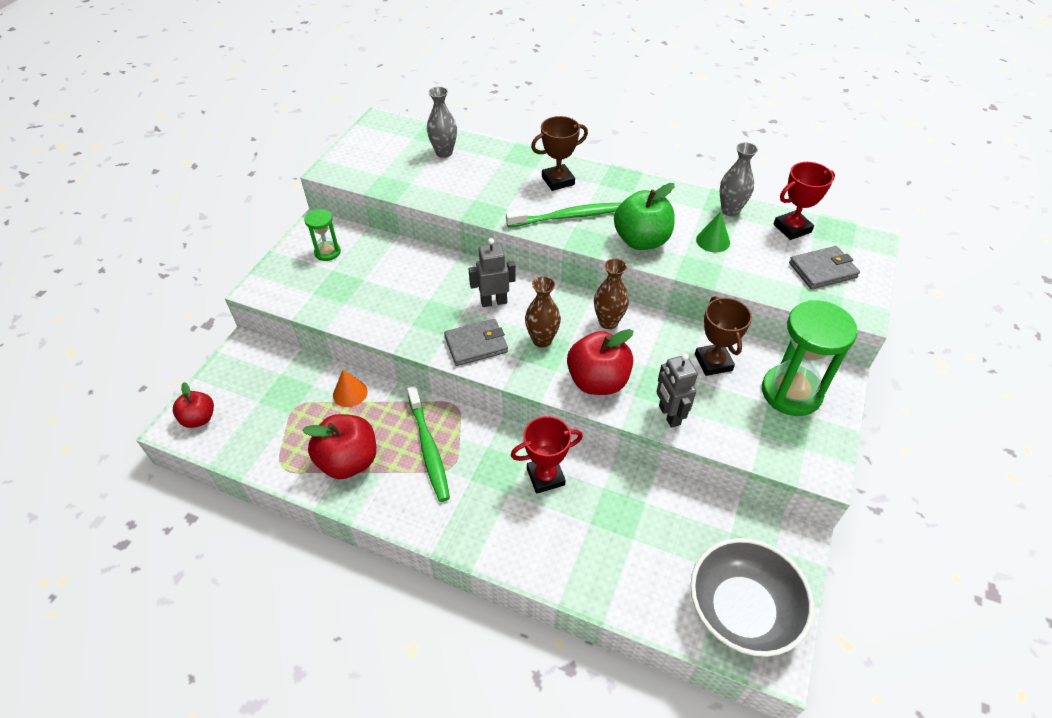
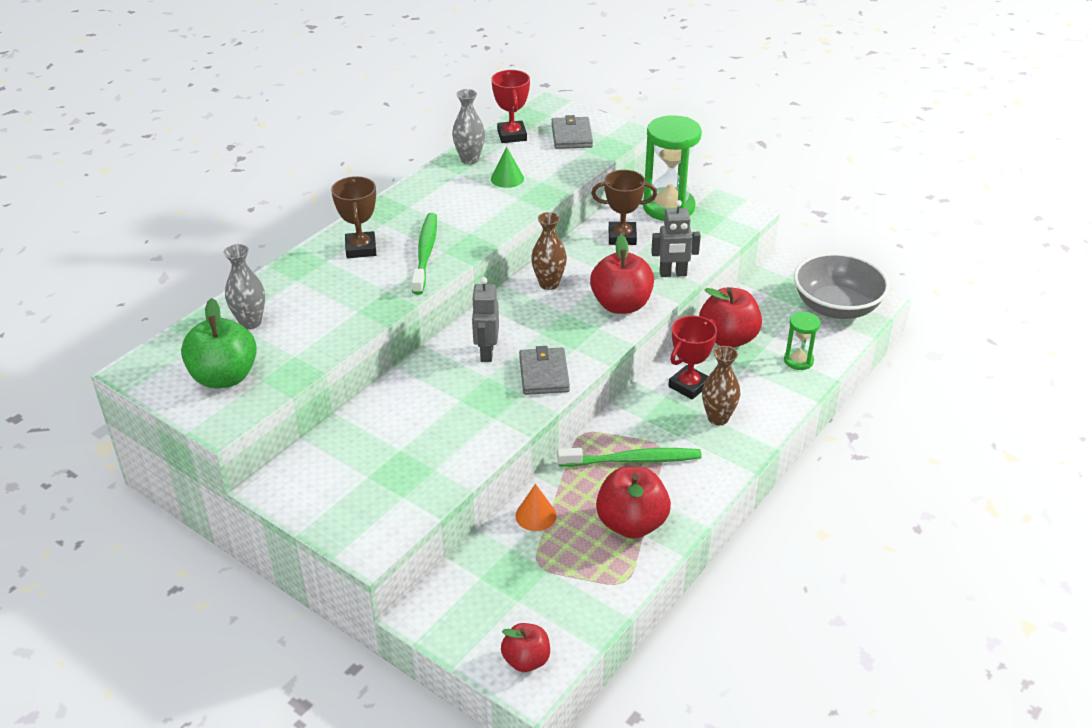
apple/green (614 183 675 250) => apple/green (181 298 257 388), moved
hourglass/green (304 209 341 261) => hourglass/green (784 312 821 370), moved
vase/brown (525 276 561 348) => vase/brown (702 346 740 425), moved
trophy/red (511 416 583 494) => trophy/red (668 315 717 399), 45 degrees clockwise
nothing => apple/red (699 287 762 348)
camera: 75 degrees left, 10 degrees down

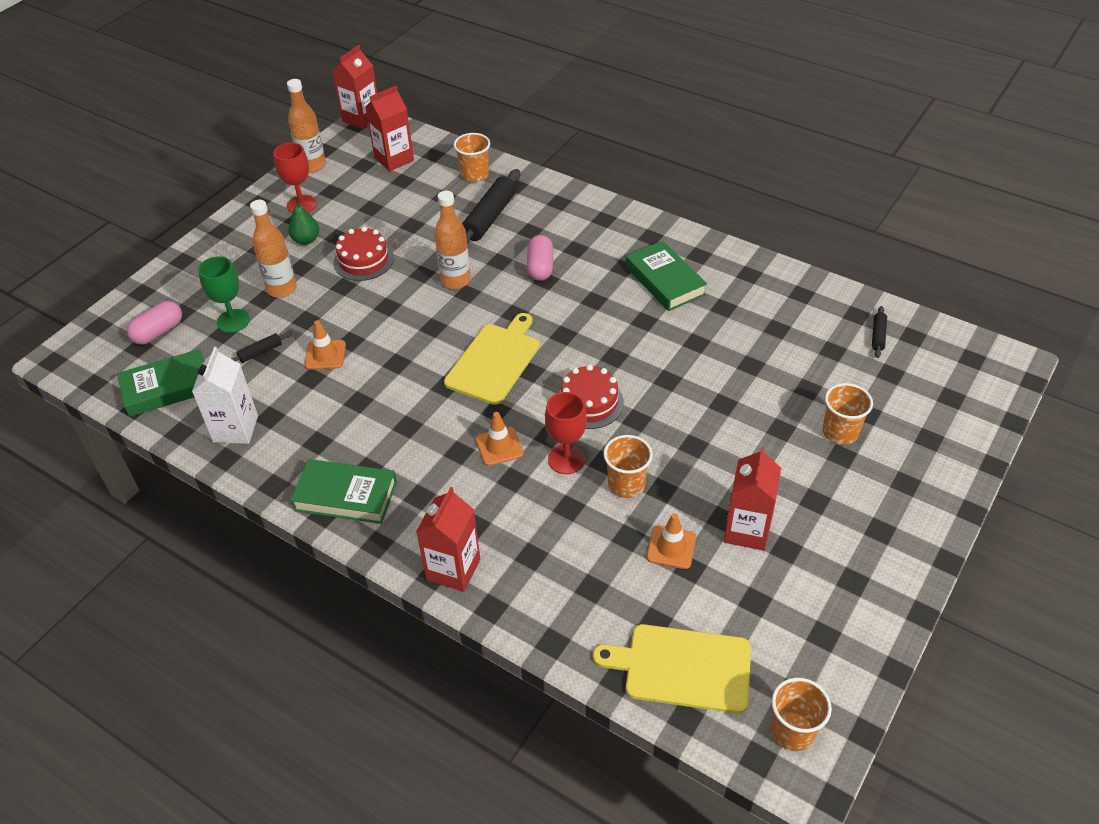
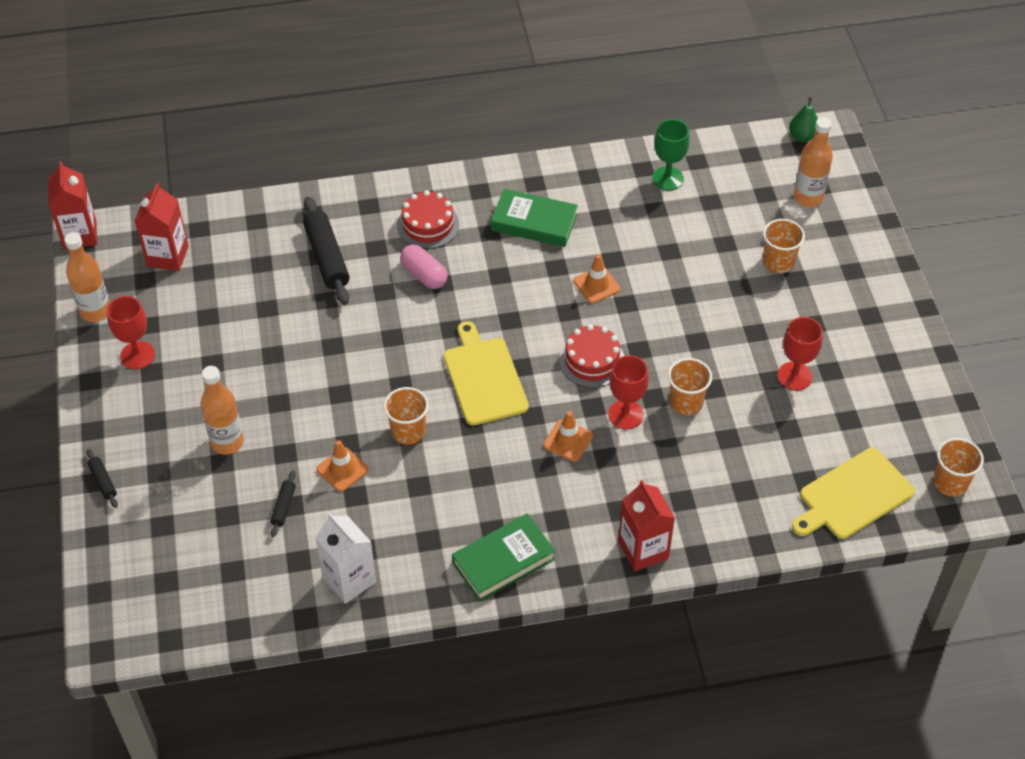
cup/orange (454 133 490 182) => cup/orange (384 387 429 445), moved
bottle/orange (434 191 471 289) => bottle/orange (794 117 833 207), moved
pear/green (288 197 319 245) => pear/green (789 97 818 142), moved
cake/red (333 227 394 281) => cake/red (397 190 459 249), moved
goblet/green (198 256 250 333) => goblet/green (652 119 690 191), moved
capsule/pink (127 301 182 345) => nothing
rolling pin/black (872 306 887 358) => rolling pin/black (87 449 118 508), moved
book/green (117 349 205 417) => nothing
carton/red (724 447 781 551) => goblet/red (777 317 823 390)
traffic cone/orange (647 513 696 569) => traffic cone/orange (574 254 620 303), moved
camera: 45 degrees left, 5 degrees up

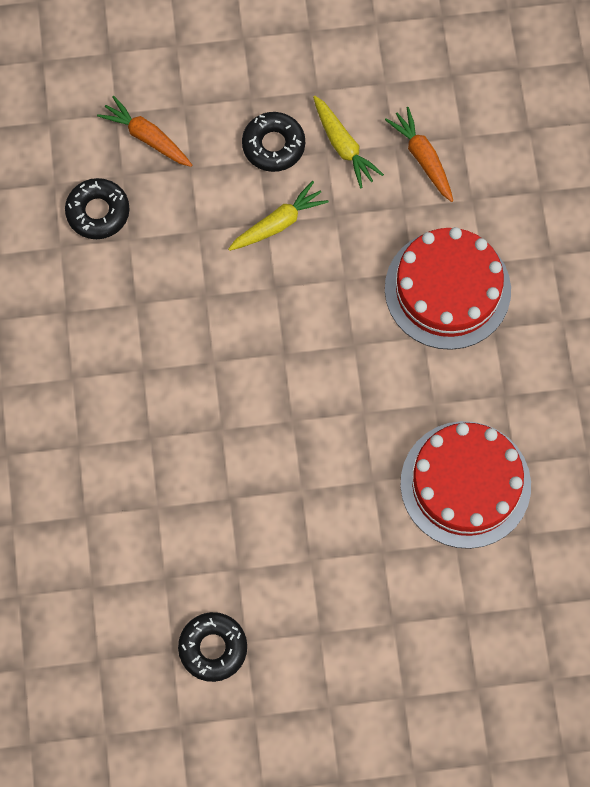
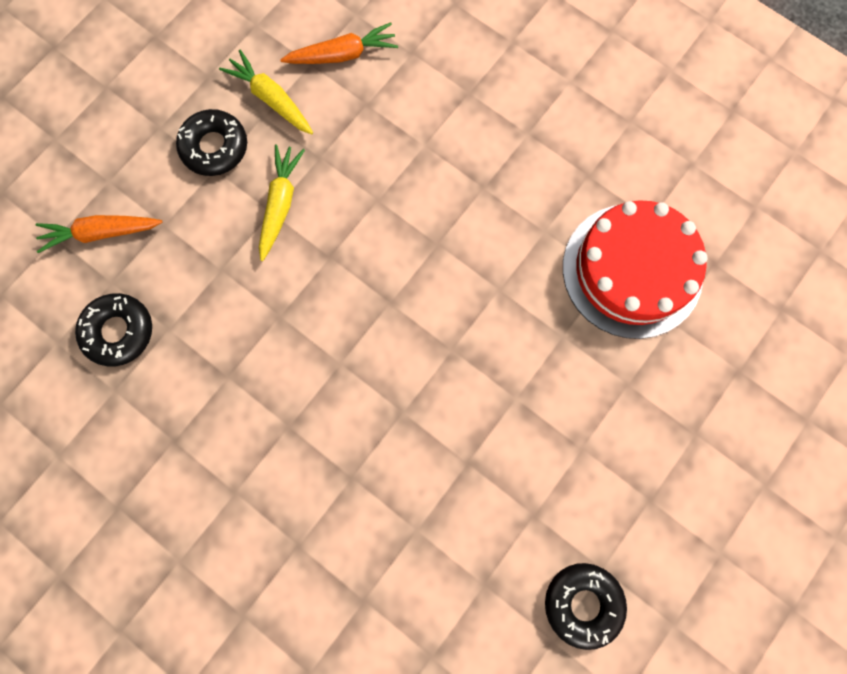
carrot/yellow (313 95 384 189) => carrot/yellow (219 50 313 134), 150 degrees counterclockwise
carrot/orange (385 107 453 202) => carrot/orange (280 22 398 64), 150 degrees clockwise
cake/red (385 227 511 350) => nothing
camera: 45 degrees left, 5 degrees up

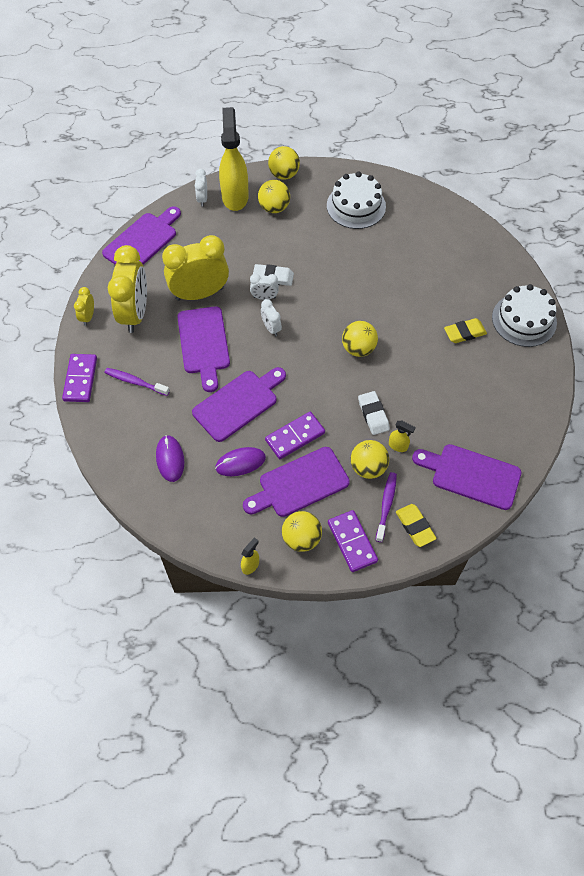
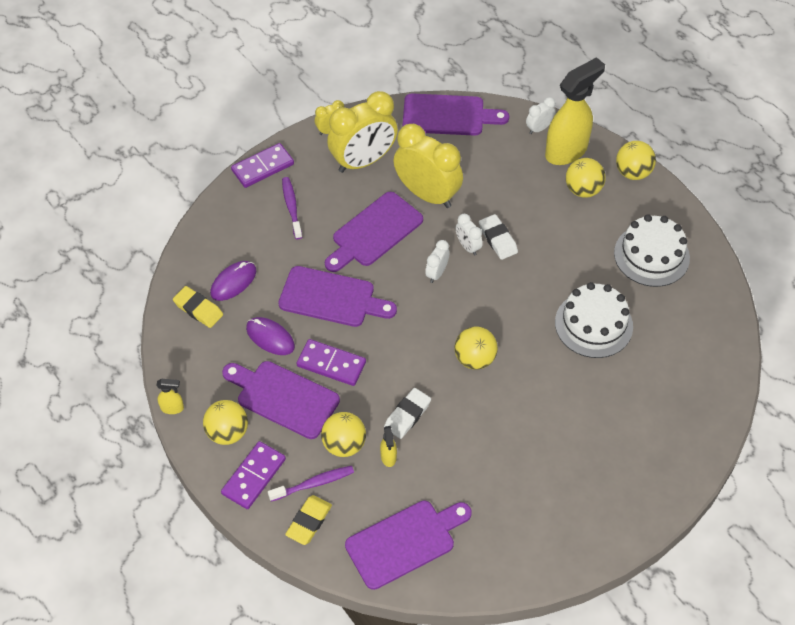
cake/white (492 284 557 347) => cake/white (555 282 633 358), moved
eraser/yellow (444 318 487 343) => eraser/yellow (173 286 223 328), moved
cutting board/purple (412 444 521 510) => cutting board/purple (345 500 472 590), 75 degrees clockwise
camera: 55 degrees right, 5 degrees down

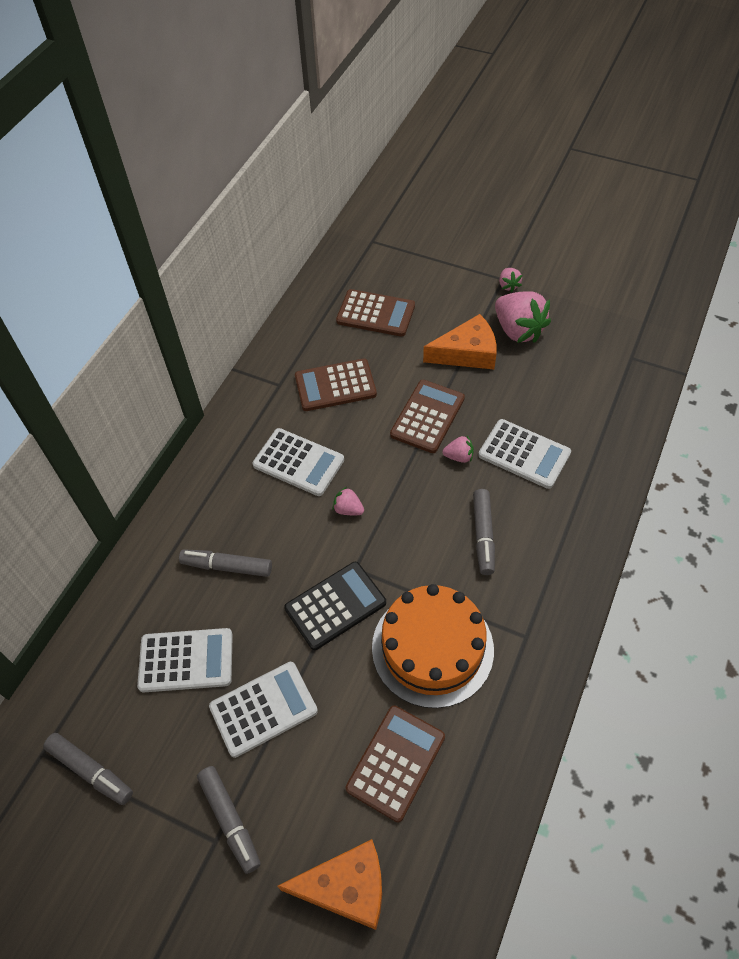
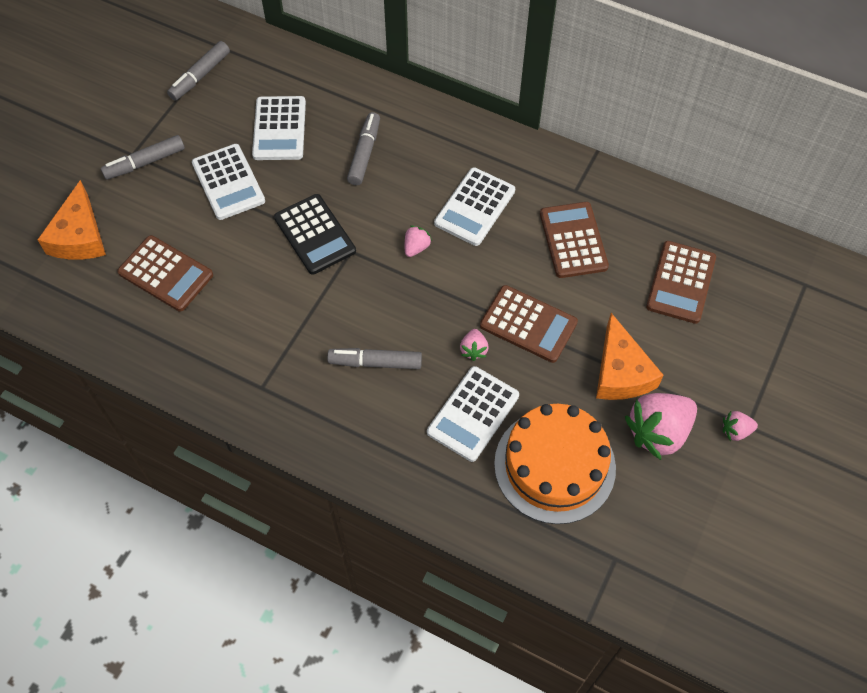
cake/orange (372 584 494 708) => cake/orange (494 404 616 524), moved
camera: 90 degrees right, 5 degrees up

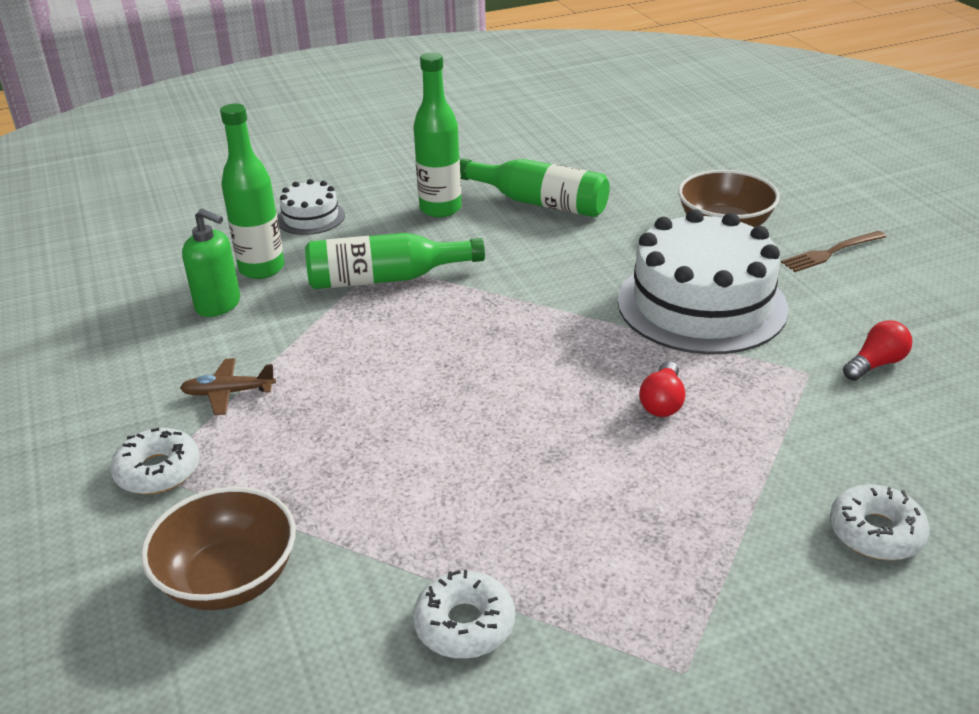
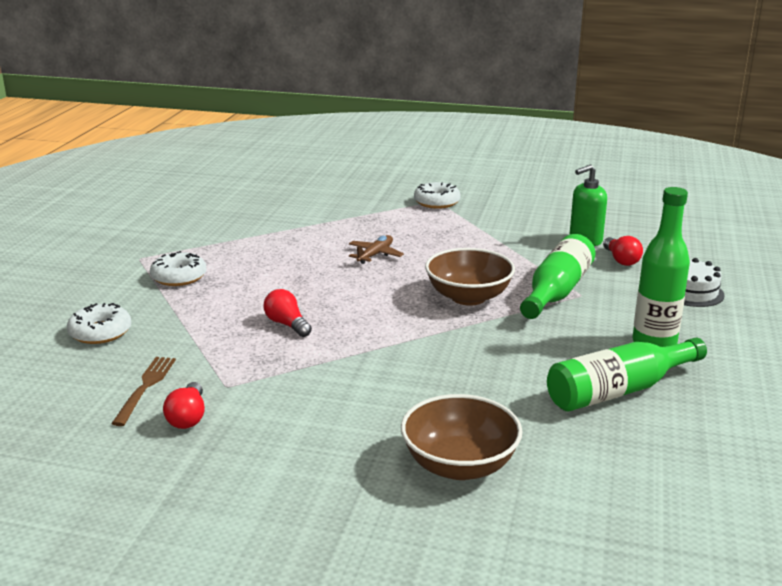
bottle/green (220 104 284 279) => light bulb/red (603 236 643 266)
cake/white (618 209 789 354) => nothing
fork/brown (781 231 886 272) => fork/brown (111 357 176 426), moved
plane/brown (180 358 276 415) => plane/brown (349 235 404 264), moved
bowl/brown (141 487 296 610) => bowl/brown (425 248 515 306), moved
donut/white (413 570 515 659) => donut/white (150 251 207 286), moved
camera: 125 degrees right, 10 degrees down

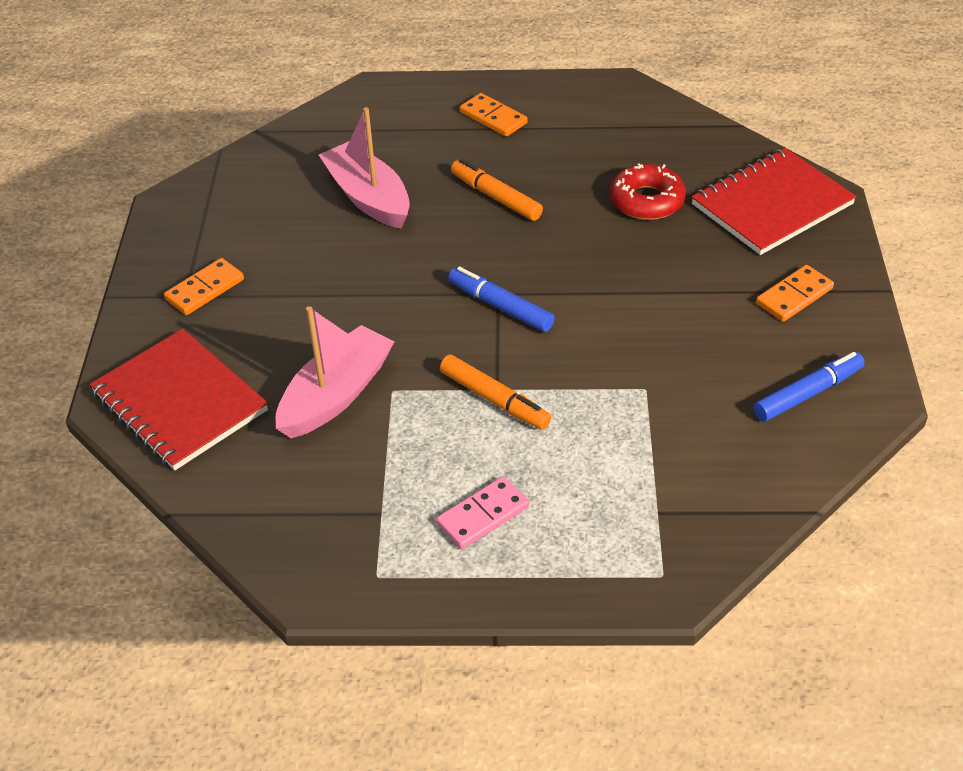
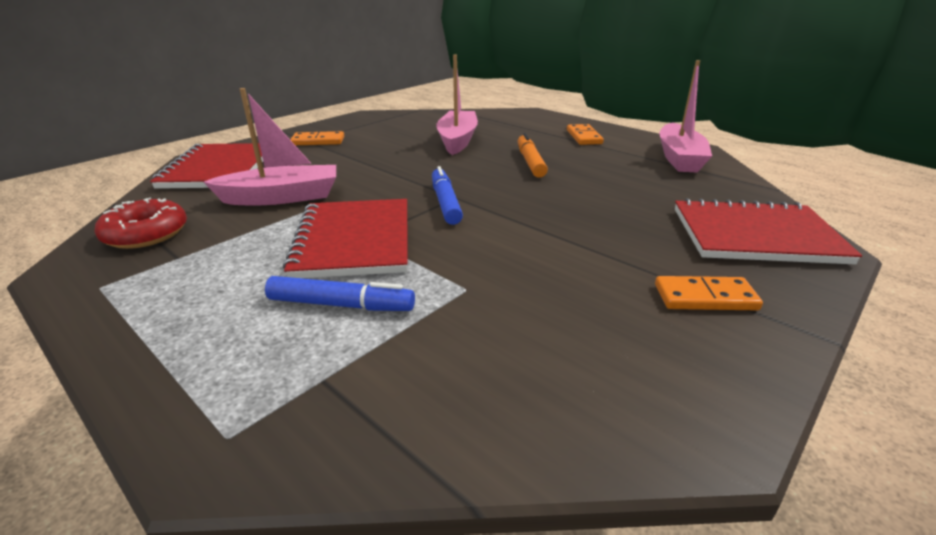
donut/red (610 164 686 220) => donut/red (95 198 187 249), moved
marker/blue (753 352 865 422) => marker/blue (265 276 415 311), moved
marker/orange (440 354 551 430) => notebook/red (283 199 408 278)
domino/pink (436 476 529 549) => nothing
nothing => boat/pink (659 60 712 173)
camera: 40 degrees right, 15 degrees down

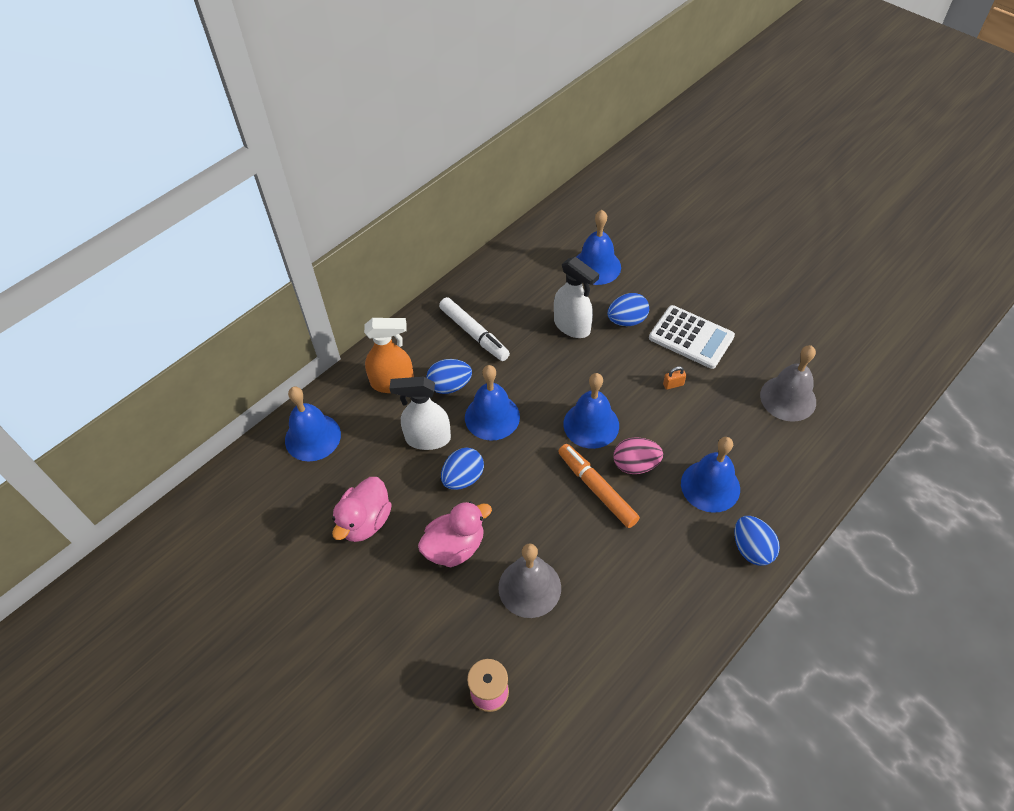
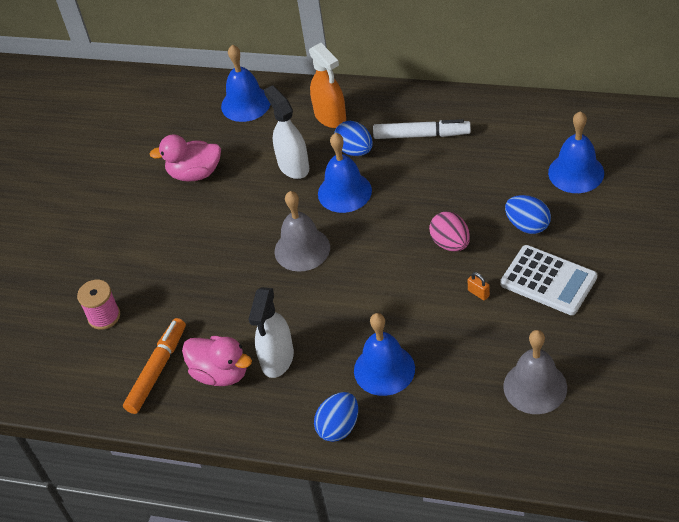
spray bottle/white (554 257 599 338) => spray bottle/white (248 287 294 378), moved
marker/white (439 297 510 361) => marker/white (373 119 471 139), 105 degrees counterclockwise
calculator/white (649 305 735 369) => calculator/white (500 245 597 315), 60 degrees counterclockwise
bell/blue (563 373 619 449) => nothing
egg/pink (613 437 663 474) => egg/pink (429 211 470 251), moved
marker/orange (558 444 640 528) => marker/orange (123 318 186 414), moved
egg/blue (441 448 484 490) => nothing
duck/pink (418 501 492 567) => duck/pink (182 336 252 386), moved
bell/grey (498 543 561 618) => bell/grey (275 191 330 272), moved
camera: 65 degrees right, 5 degrees down

